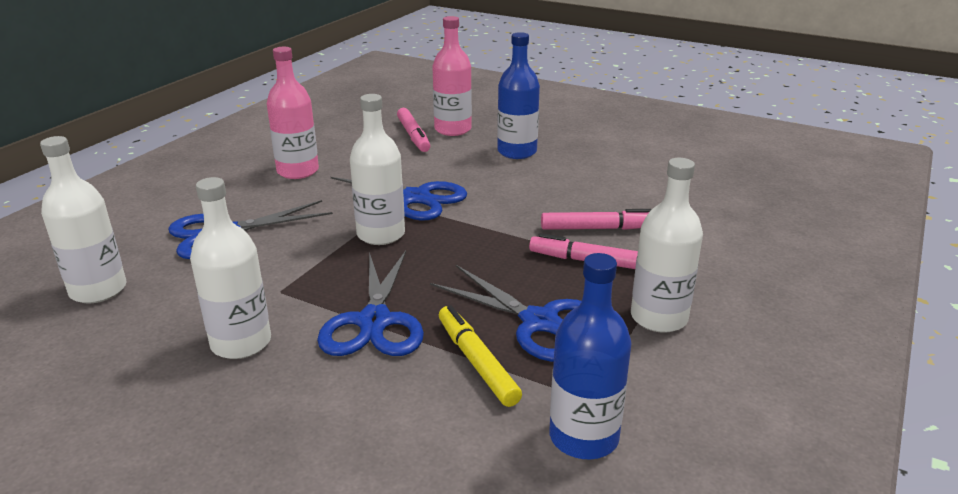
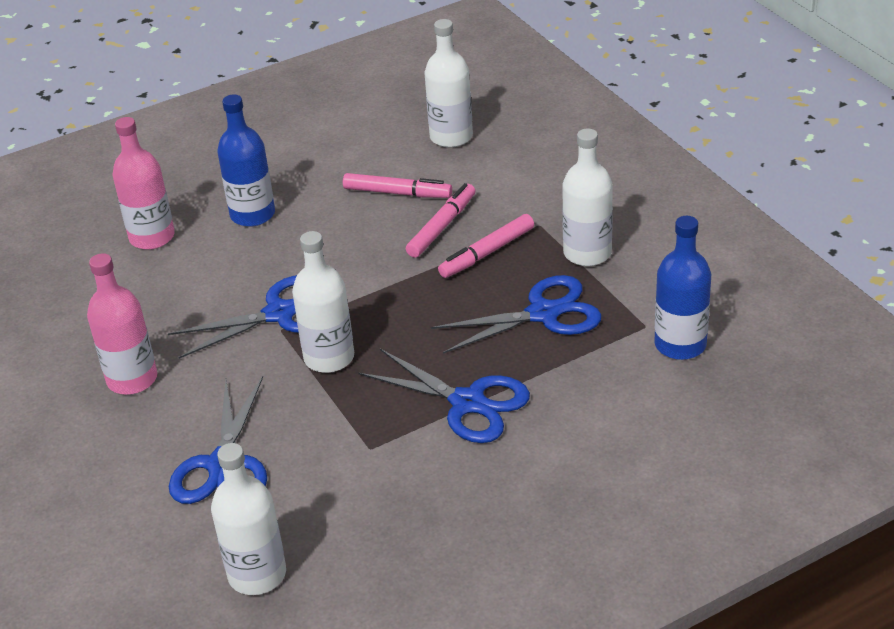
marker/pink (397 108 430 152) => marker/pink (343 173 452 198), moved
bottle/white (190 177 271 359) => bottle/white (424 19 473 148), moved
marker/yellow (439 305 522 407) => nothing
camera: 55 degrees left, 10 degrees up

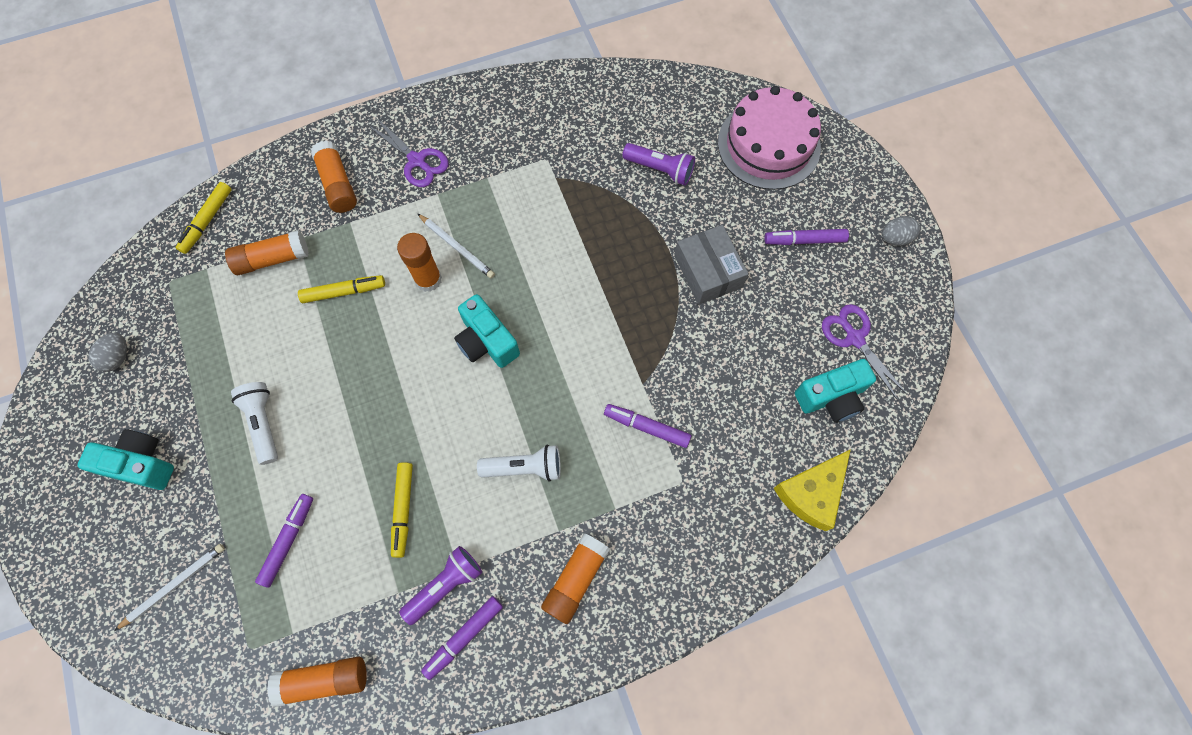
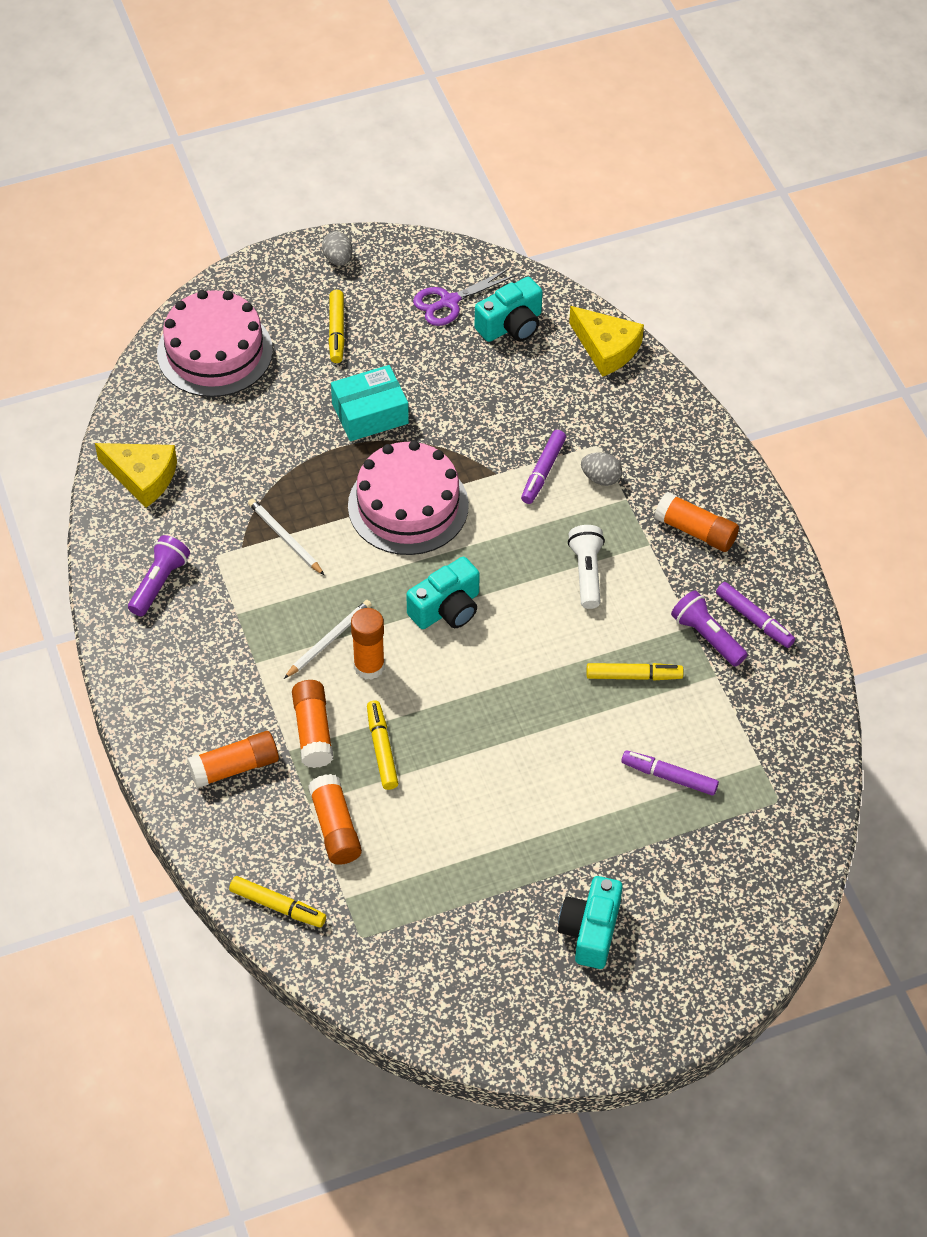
scissors/purple (368 117 449 187) => nothing
flashlight/purple (622 143 695 186) => flashlight/purple (128 535 190 616), moved
box/grey (675 225 749 304) => box/turquoise (331 365 409 441)
marker/purple (764 229 849 245) => marker/yellow (329 290 345 363)
egg/grey (88 333 127 372) => egg/grey (581 453 622 486), moved
camera/turquoise (795 359 876 423) => camera/turquoise (475 277 543 342), 75 degrees clockwise
flashlight/white (231 382 278 465) => nothing
pencil/white (114 544 225 631) => pencil/white (248 498 324 575), moved
glue stick/orange (267 657 367 707) => glue stick/orange (292 680 333 768), moved
nothing => cake/pink (348 441 469 555)
nothing => cheese/yellow (95 443 177 508)
camera: 90 degrees left, 15 degrees down

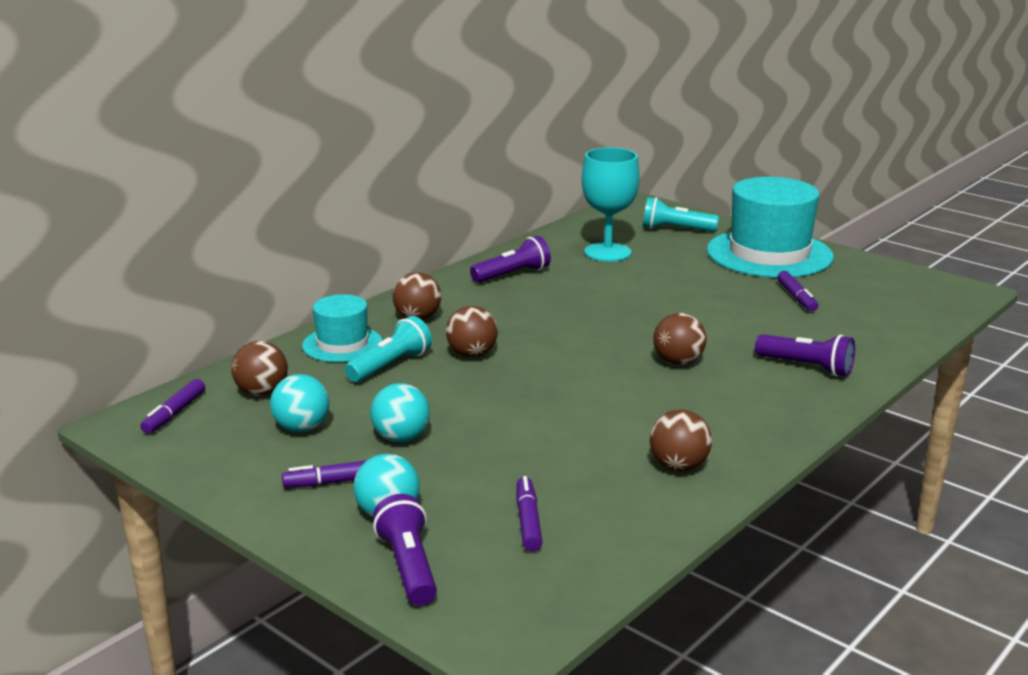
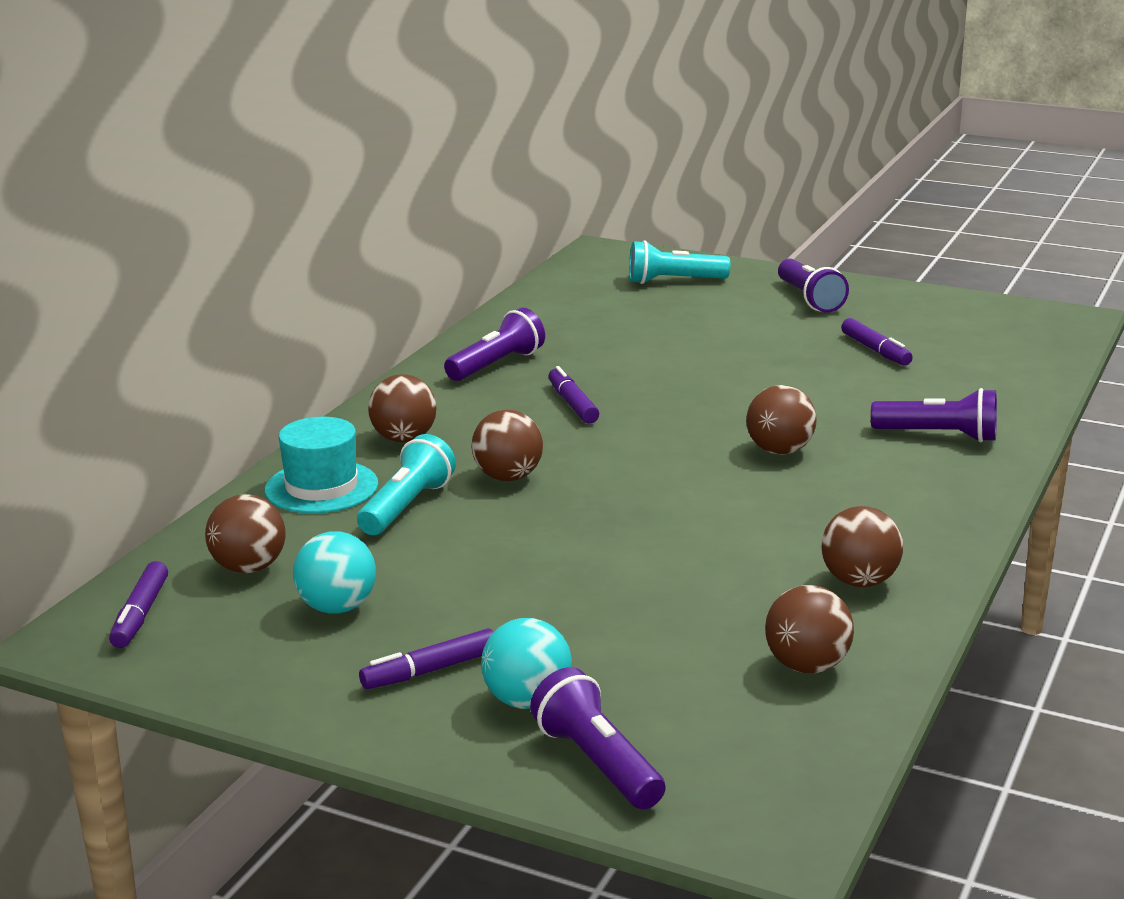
goblet/turquoise (582 148 640 262) => nothing
hat/turquoise (707 177 834 278) => flashlight/purple (778 259 849 313)
ball/turquoise (370 383 430 442) => nothing
marker/purple (516 476 542 551) => marker/purple (548 366 599 424), moved
nothing => ball/brown (765 585 854 673)
camera: 15 degrees left, 0 degrees up

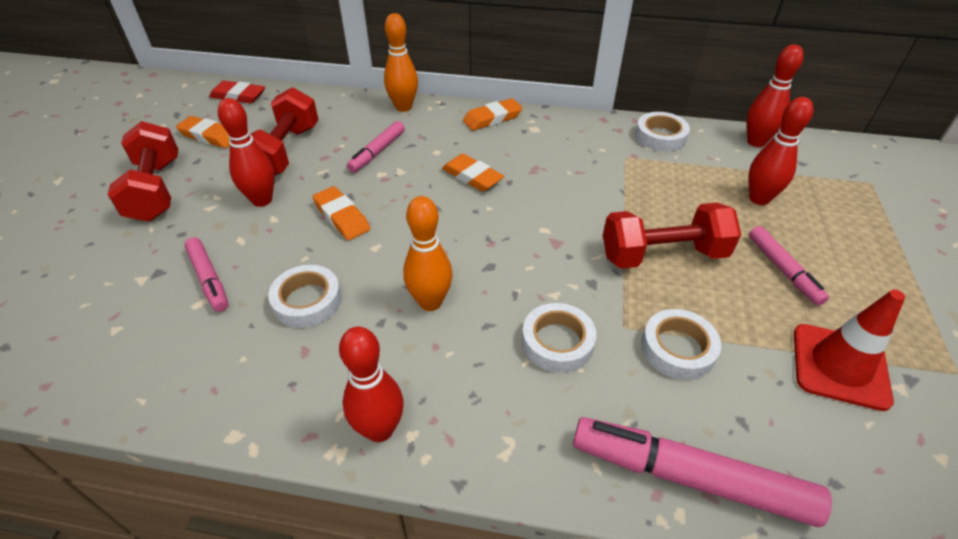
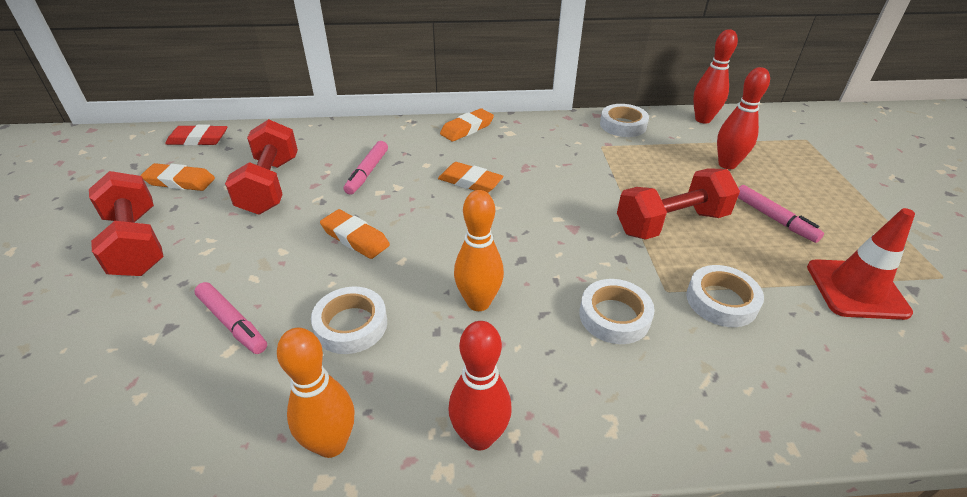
bowling pin/orange (384 13 418 112) => bowling pin/orange (277 327 354 458), moved
bowling pin/red (218 98 275 207) => nothing
marker/pink (573 417 832 527) => nothing
camera: 15 degrees left, 5 degrees down

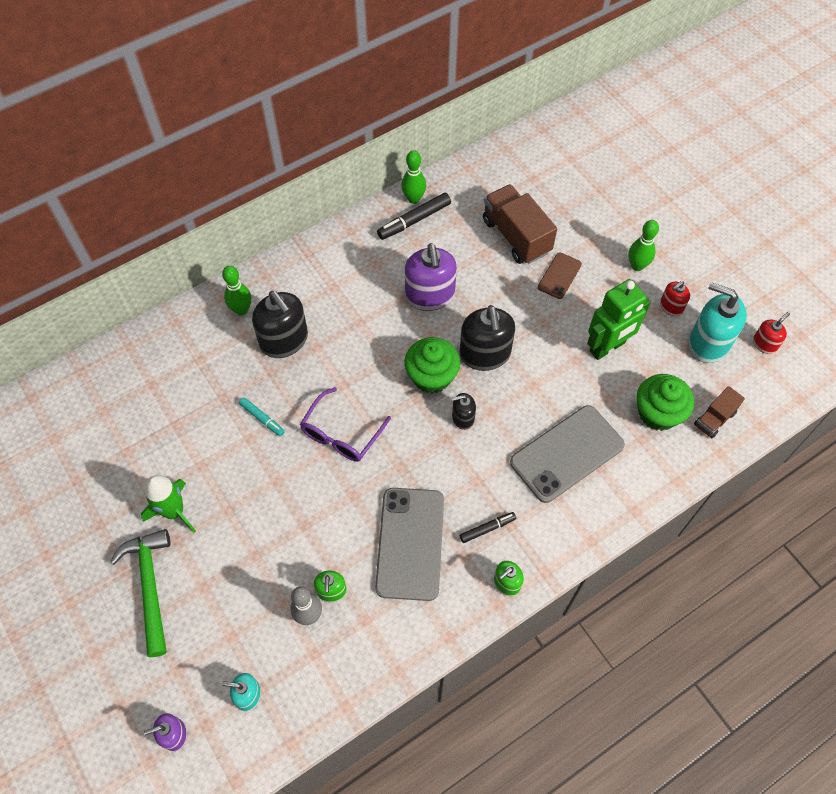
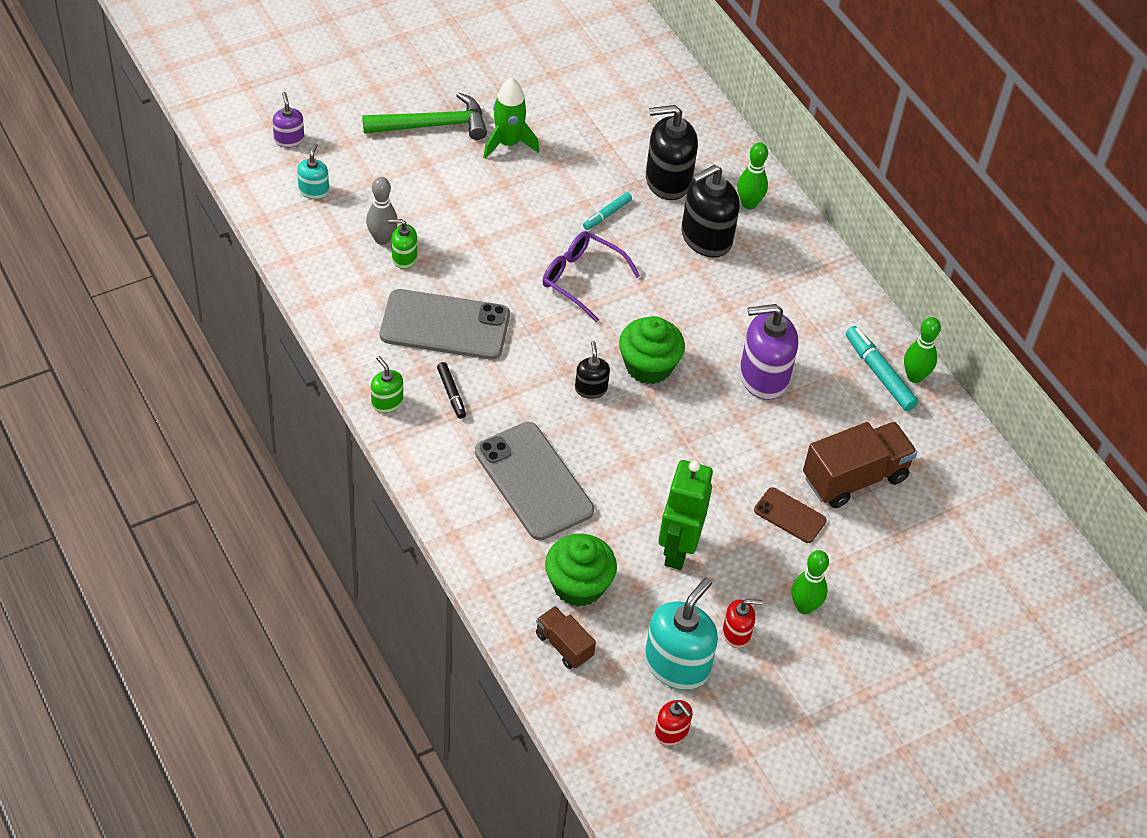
marker/black (377 193 451 240) => marker/turquoise (846 326 918 411)
robot/green (587 279 651 360) => robot/green (658 460 713 570), 45 degrees clockwise
soap dispenser/red (660 281 690 316) => soap dispenser/red (723 599 762 648), 120 degrees clockwise
soap dispenser/black (460 305 515 371) => soap dispenser/black (646 105 698 200), moved
camera: 90 degrees right, 10 degrees down

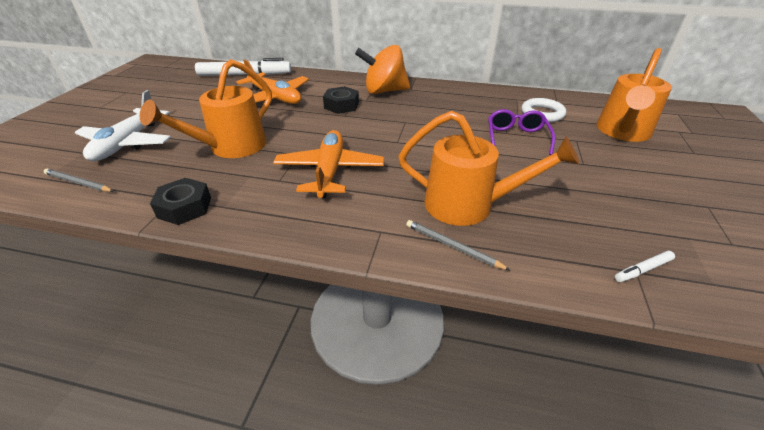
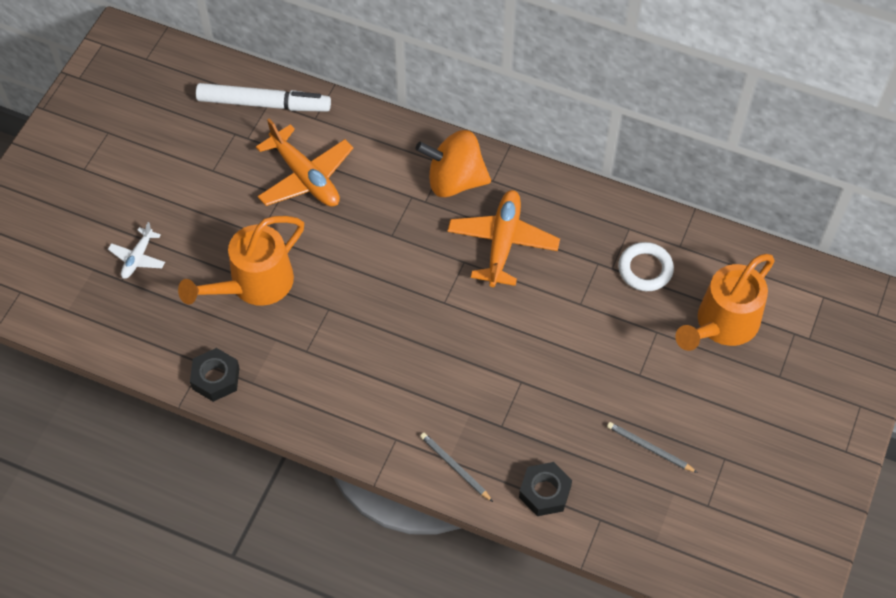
nut/black (323 86 359 114) => nut/black (519 462 572 516), moved
plane/white (75 90 171 161) => plane/white (108 222 165 279), x0.54
glasses/purple (488 109 555 155) => nothing
watering can/orange (398 111 579 226) => nothing
plane/orange (273 130 384 198) => plane/orange (447 190 560 287), moved
pencil/grey (44 169 113 192) => pencil/grey (607 422 698 473), moved
marker/white (615 251 675 282) => nothing
camera: 10 degrees right, 20 degrees up

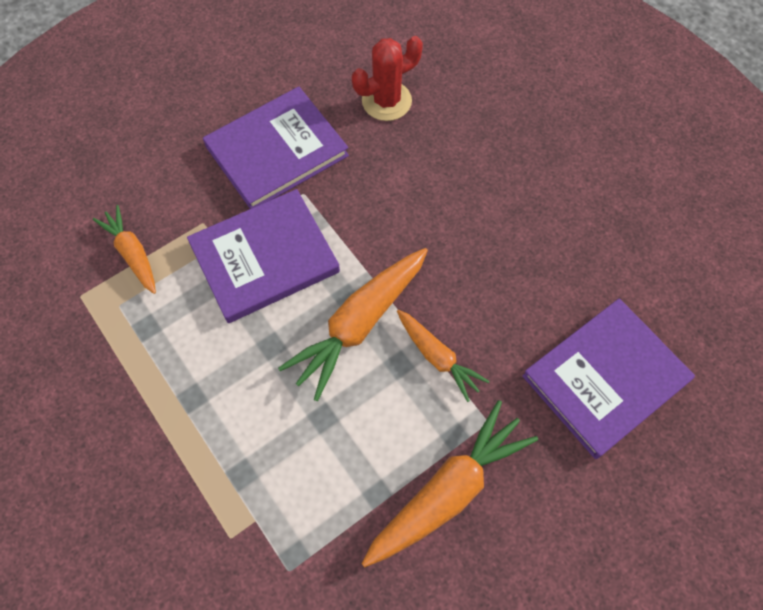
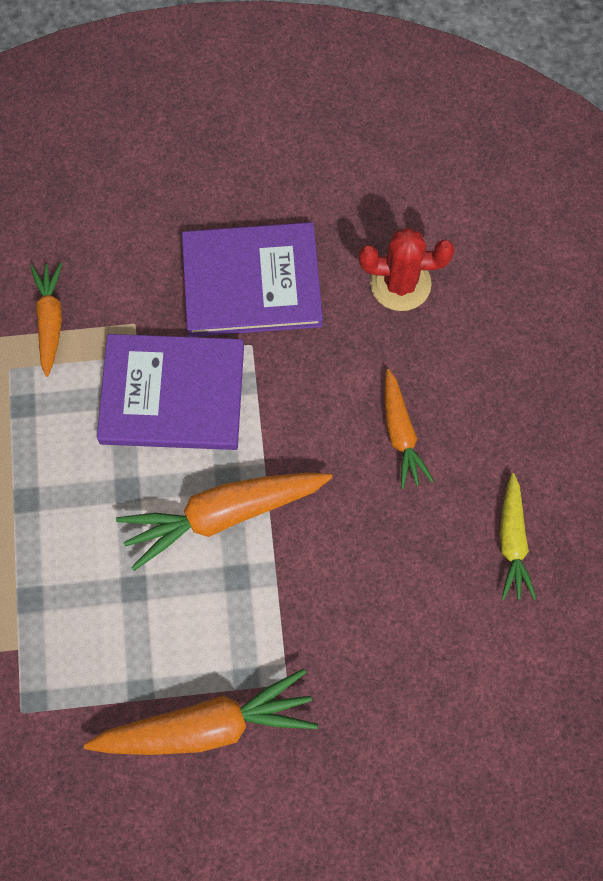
book/purple (522 298 695 459) => nothing
carrot/orange (397 310 489 402) => carrot/orange (385 369 434 489), moved
nothing => carrot/yellow (500 473 537 600)
camera: 30 degrees right, 5 degrees up

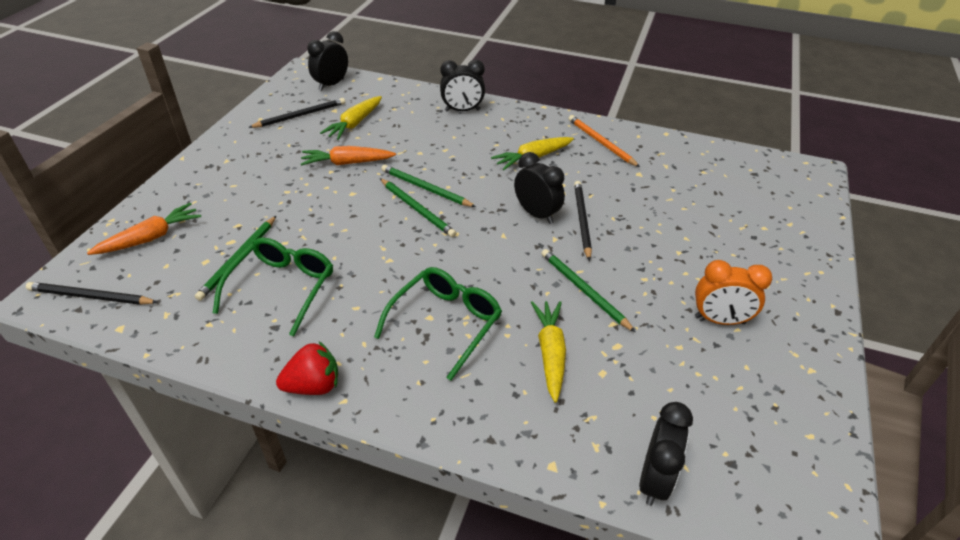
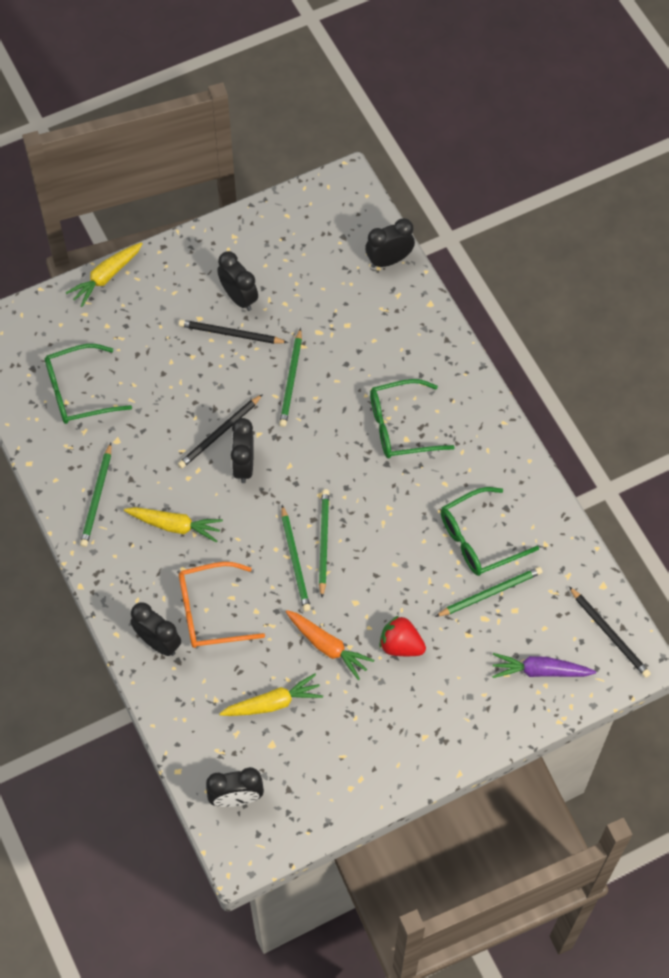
pencil/black (248 98 345 128) => pencil/black (179 320 288 344), moved
pencil/orange (568 115 640 167) => pencil/green (80 443 111 547)
carrot/orange (87 203 201 255) => carrot/purple (492 653 596 678)
clock/orange (695 260 772 325) => clock/black (217 251 258 311)
carrot/yellow (531 301 566 403) => carrot/yellow (66 242 143 307), moved
strawberry/red (276 342 338 395) => strawberry/red (379 616 426 656), moved
nothing => glasses/green (45 344 132 424)
nothing => glasses/orange (179 562 265 648)
camera: 135 degrees left, 20 degrees up

